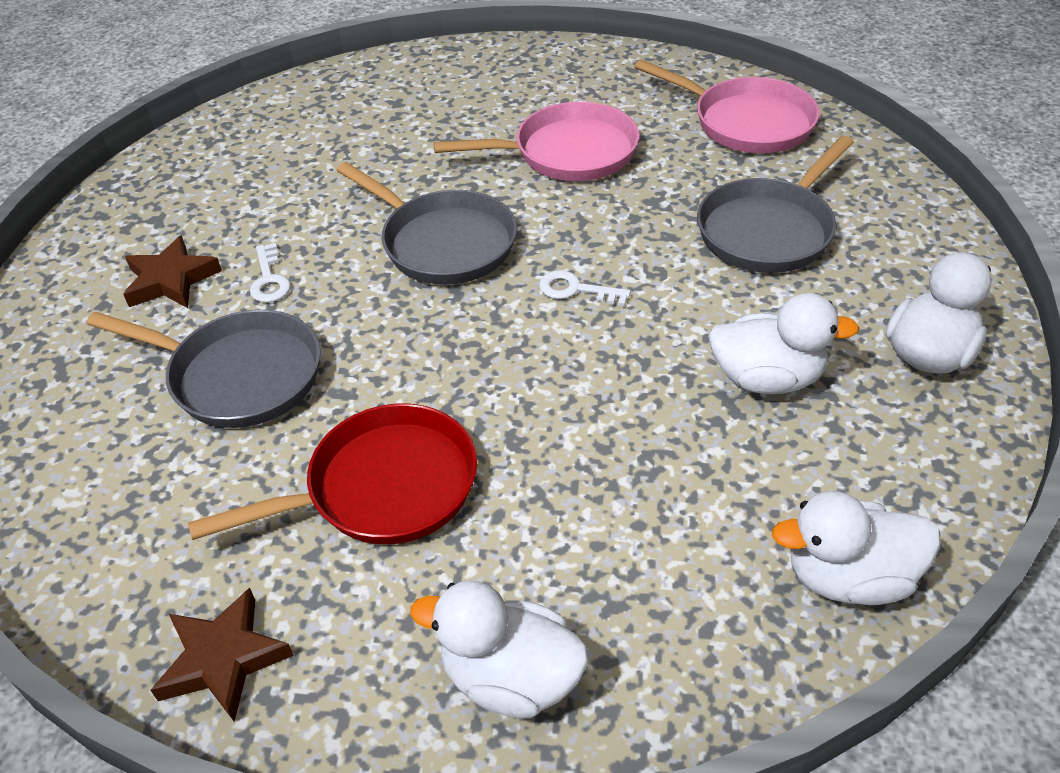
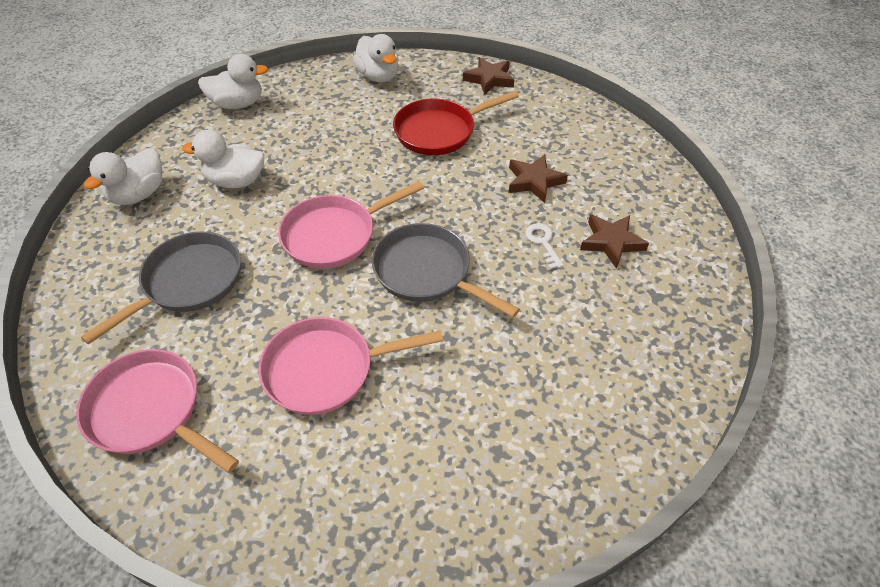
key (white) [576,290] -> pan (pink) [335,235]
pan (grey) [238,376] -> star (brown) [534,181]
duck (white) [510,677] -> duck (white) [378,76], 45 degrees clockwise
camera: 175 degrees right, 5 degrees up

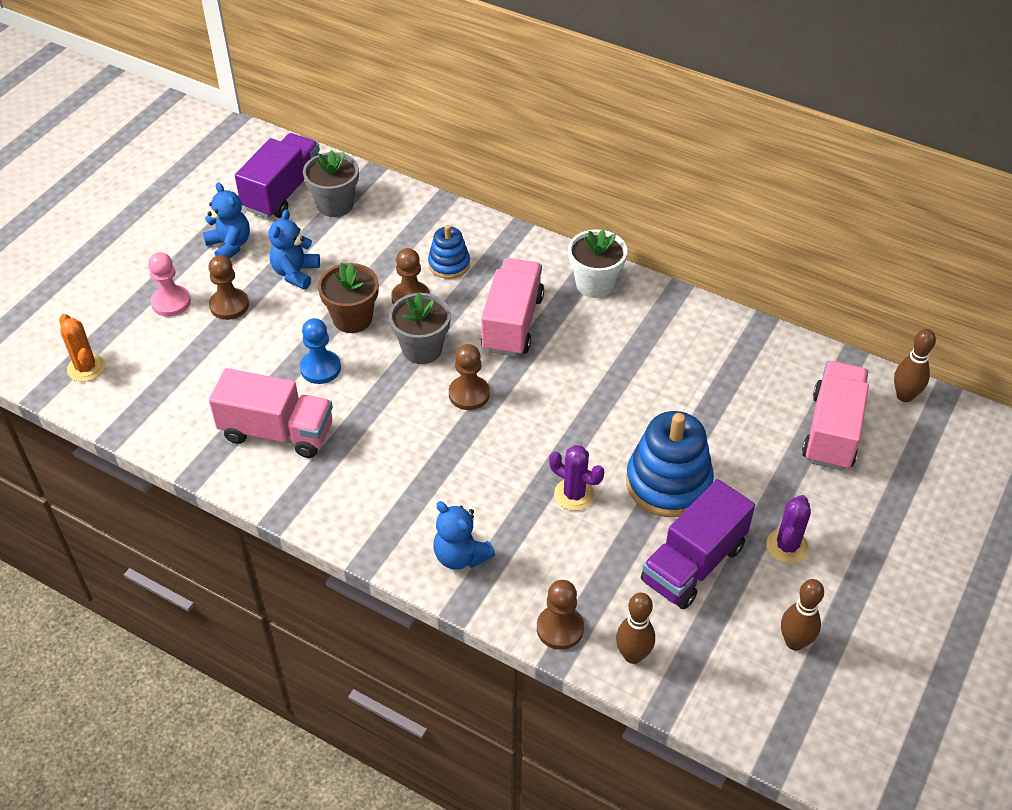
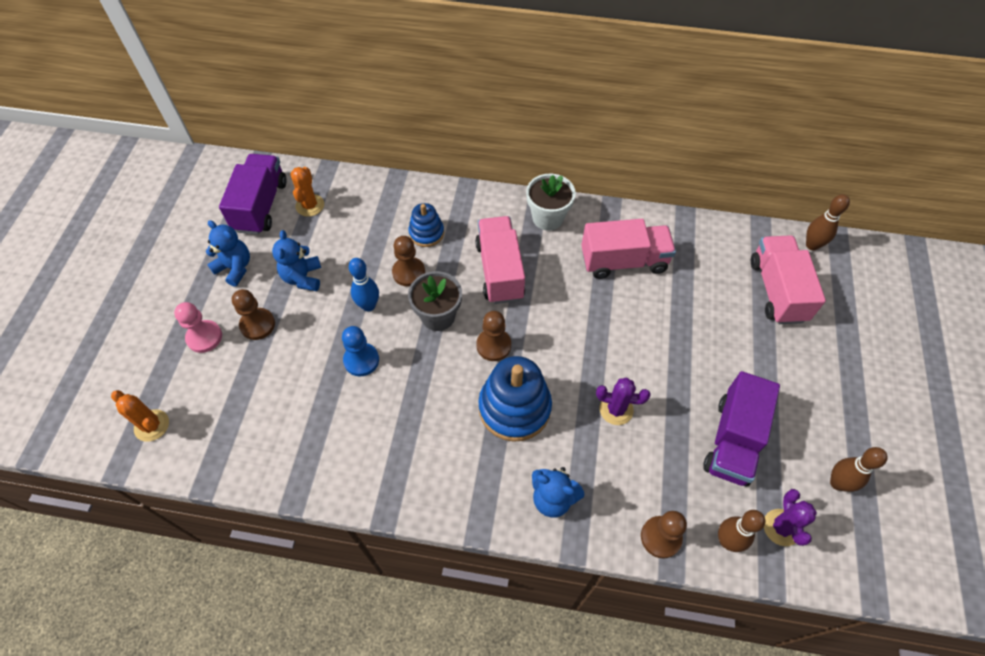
flower pot (grey) [335,205] -> cactus (orange) [310,205]
flower pot (brown) [352,318] -> bowling pin (blue) [368,305]
truck (pink) [277,432] -> truck (pink) [623,261], relocated
stacking toy (blue) [668,483] -> stacking toy (blue) [514,408], relocated
cactus (purple) [787,546] -> cactus (purple) [781,527], relocated
camera: 20 degrees left, 10 degrees up

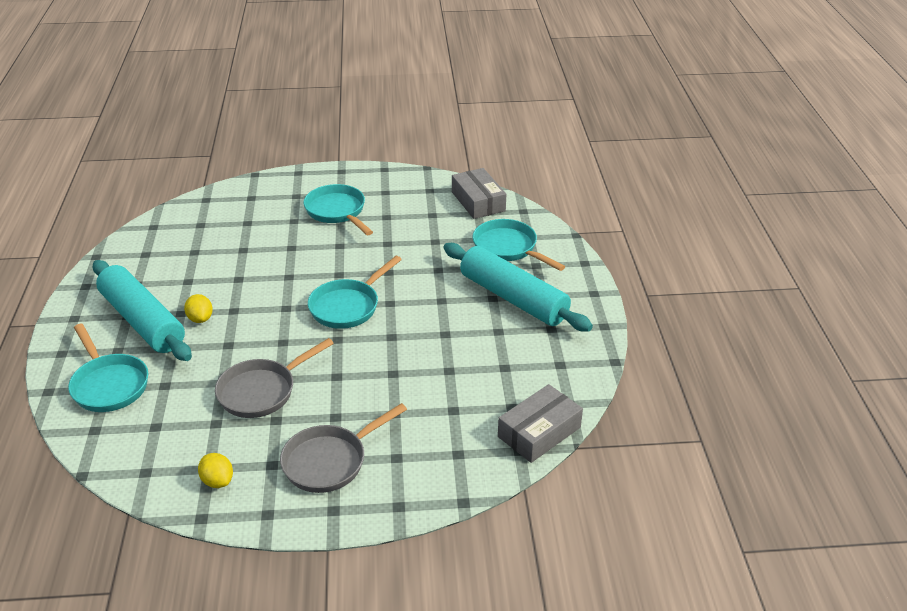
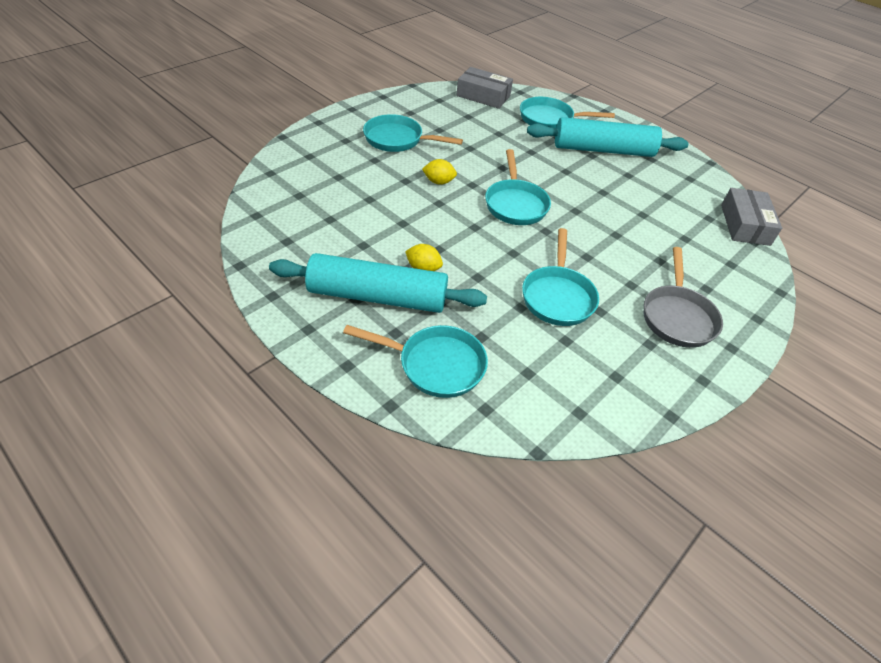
pan (grey) [262,391] -> pan (turquoise) [557,296]
lemon (yellow) [217,481] -> lemon (yellow) [439,182], relocated
camera: 45 degrees left, 10 degrees up

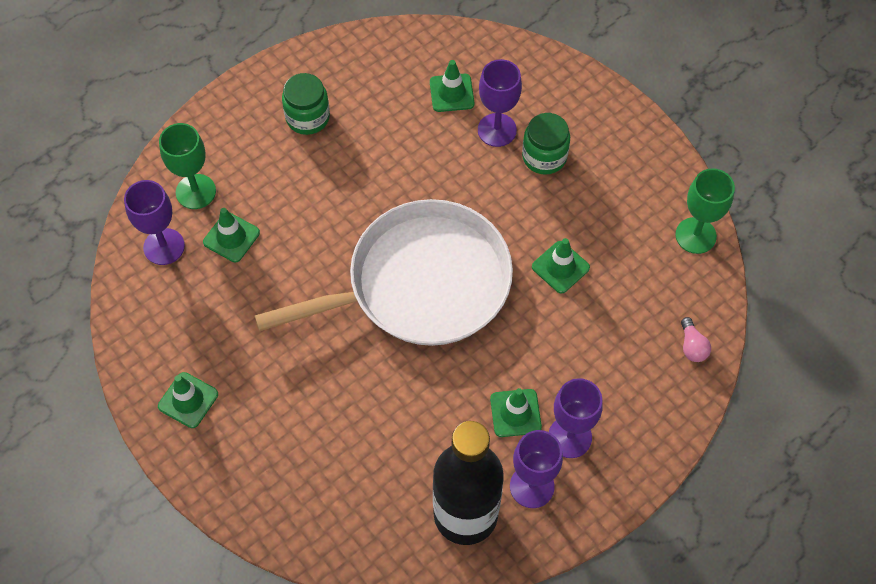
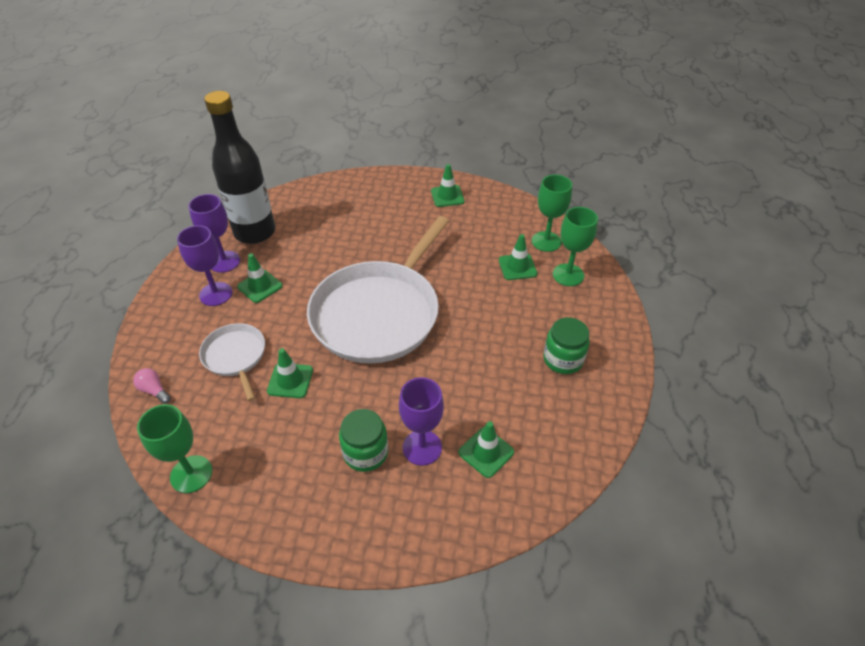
goblet (purple) [164,246] -> goblet (green) [546,241]
none -> pan (white) [235,356]
camera: 140 degrees right, 15 degrees down

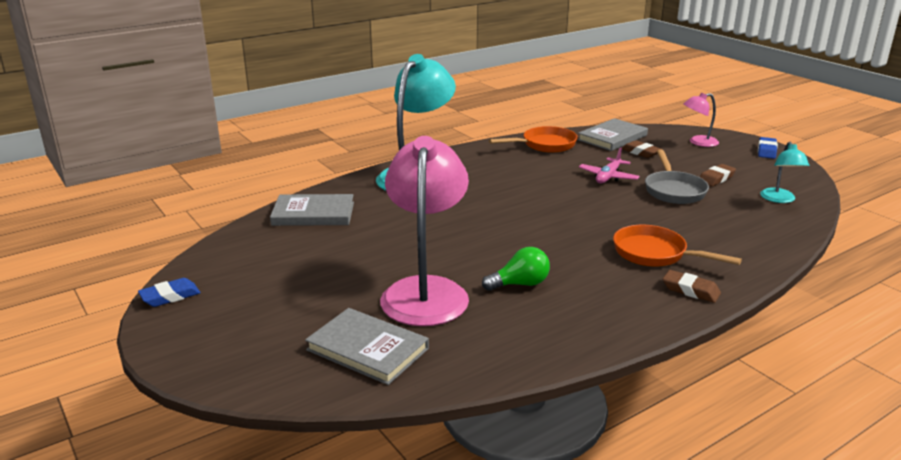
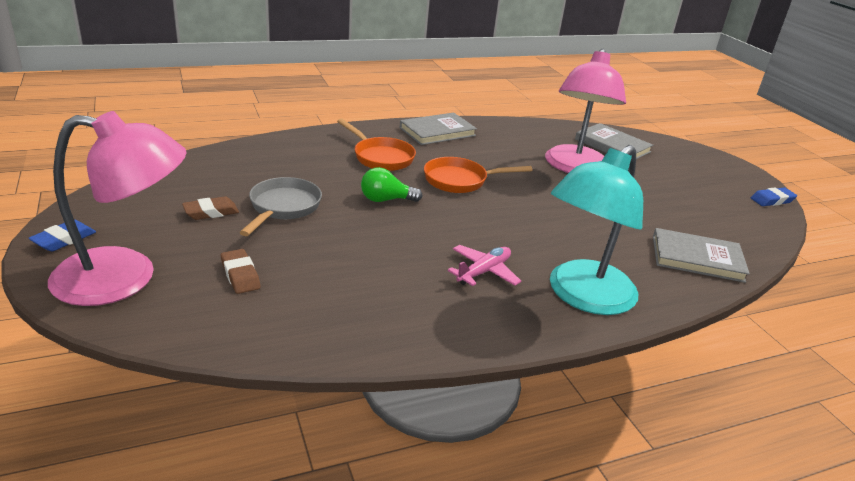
lamp (pink) [698,142] -> lamp (pink) [125,278], x2.10
book (grey) [612,138] -> book (grey) [437,132], relocated
pan (orange) [545,145] -> pan (orange) [460,181], relocated
lamp (turquoise) [779,199] -> none
plane (pink) [608,177] -> plane (pink) [483,272], relocated
light bulb (green) [520,284] -> light bulb (green) [386,200], relocated
eraser (brown) [690,290] -> none
camera: 170 degrees left, 5 degrees up

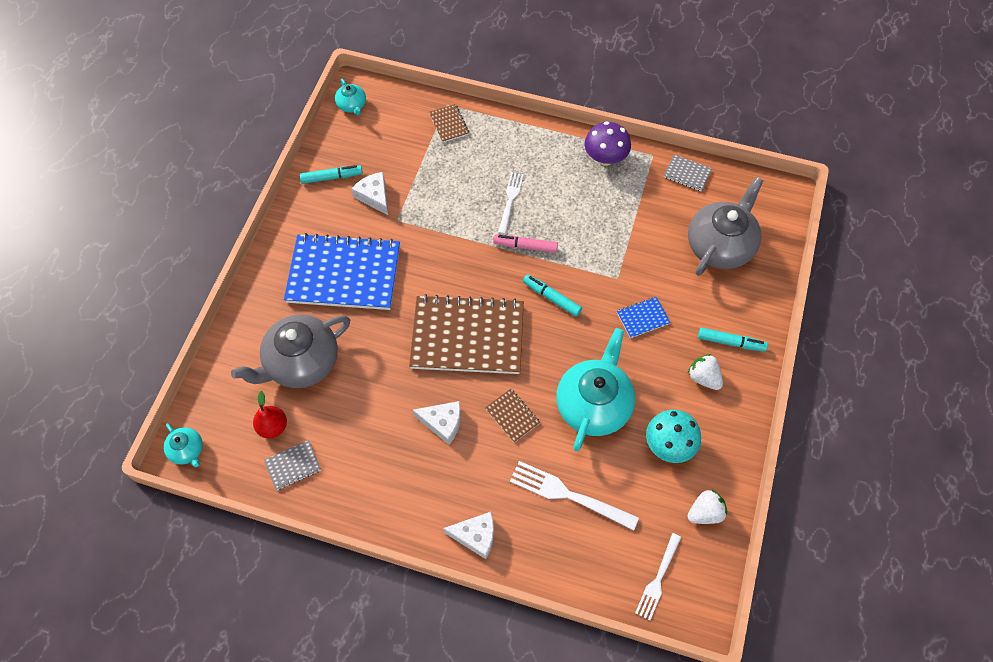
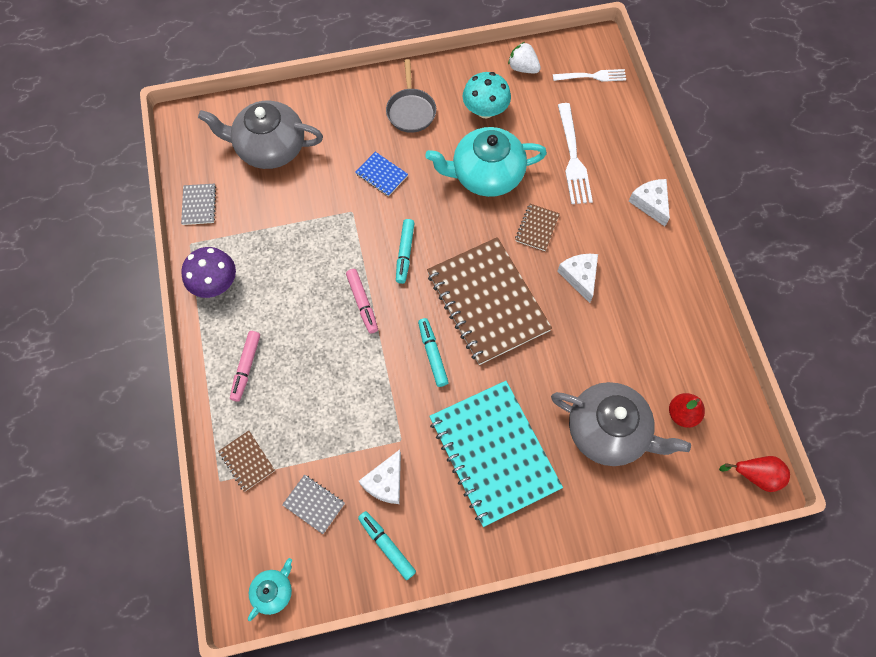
notebook (brown) [449,124] -> notebook (brown) [247,461], 75 degrees counterclockwise
fork (white) [510,200] -> none
notebook (blue) [344,274] -> notebook (turquoise) [494,453]
marker (turquoise) [731,342] -> marker (turquoise) [432,354], relocated
strawberry (white) [703,377] -> pan (grey) [411,110]
teapot (turquoise) [187,450] -> pear (red) [756,475]
notebook (grey) [293,465] -> notebook (grey) [314,504], relocated
none -> marker (pink) [246,367]
camera: 120 degrees left, 5 degrees up

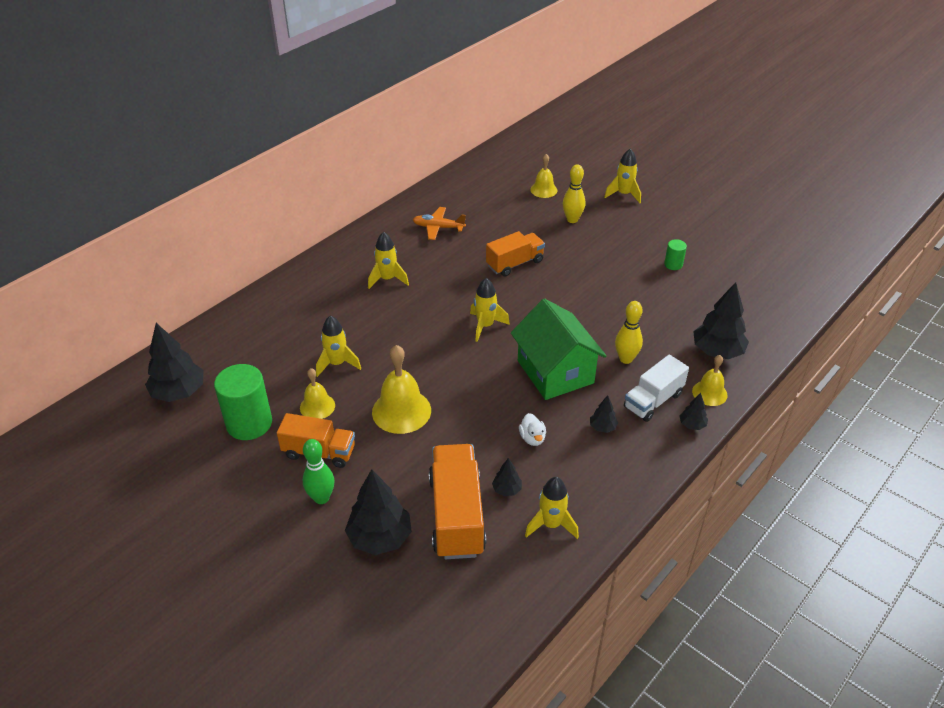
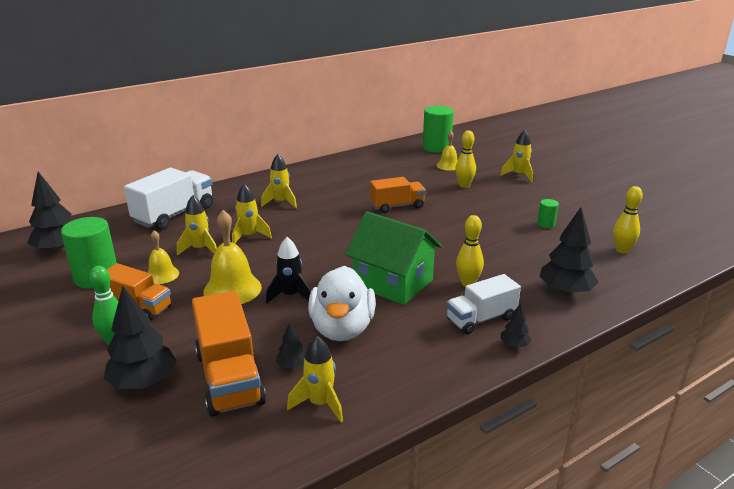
plane (orange) [438,228] -> none
rocket (yellow) [485,326] -> rocket (yellow) [249,236], relocated
house (green) [555,372] -> house (green) [393,283], 45 degrees counterclockwise
bell (yellow) [709,393] -> none
tree (black) [602,427] -> none
duck (white) [532,438] -> duck (white) [342,329], x2.44
truck (orange) [456,515] -> truck (orange) [229,378], 150 degrees clockwise
none -> cylinder (green) [436,148]
none -> truck (white) [174,215]
none -> bowling pin (yellow) [622,250]
none -> rocket (black) [290,295]
camera: 15 degrees right, 15 degrees down

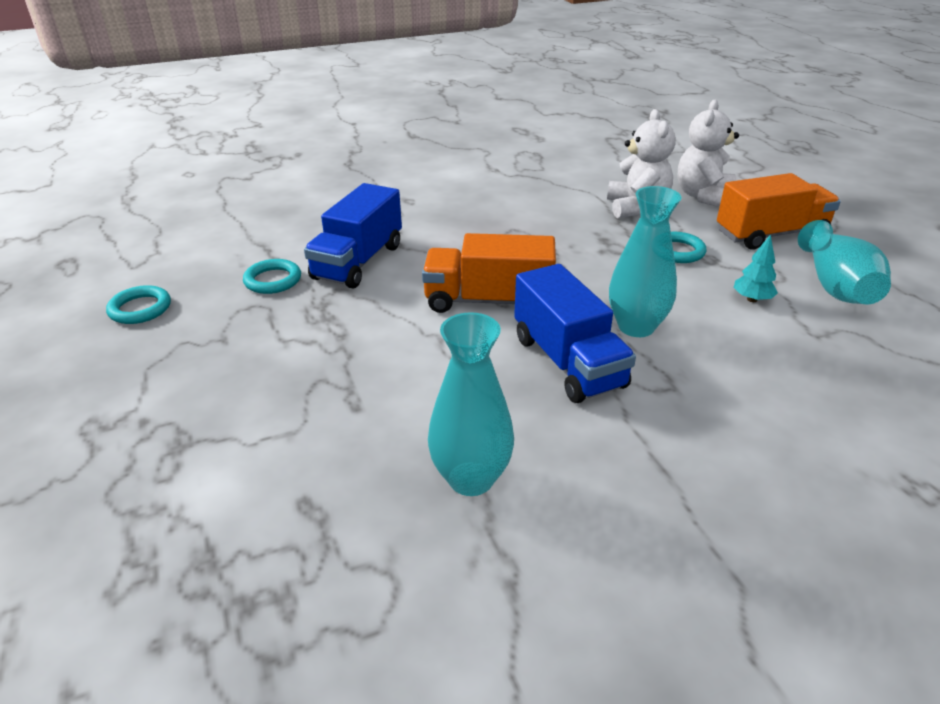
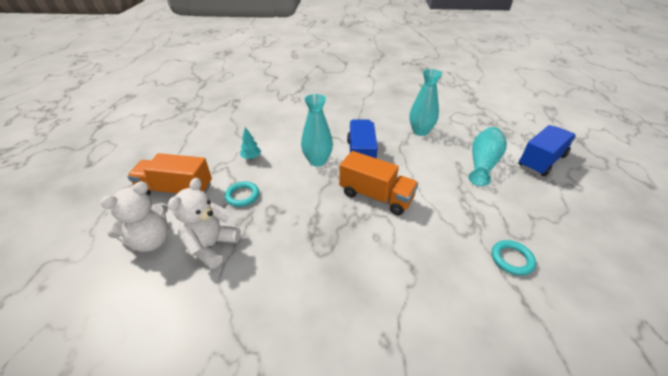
truck (blue) [358,262] -> truck (blue) [541,161], relocated
vase (turquoise) [835,285] -> vase (turquoise) [483,164], relocated
ring (turquoise) [140,309] -> none
camera: 155 degrees left, 5 degrees up

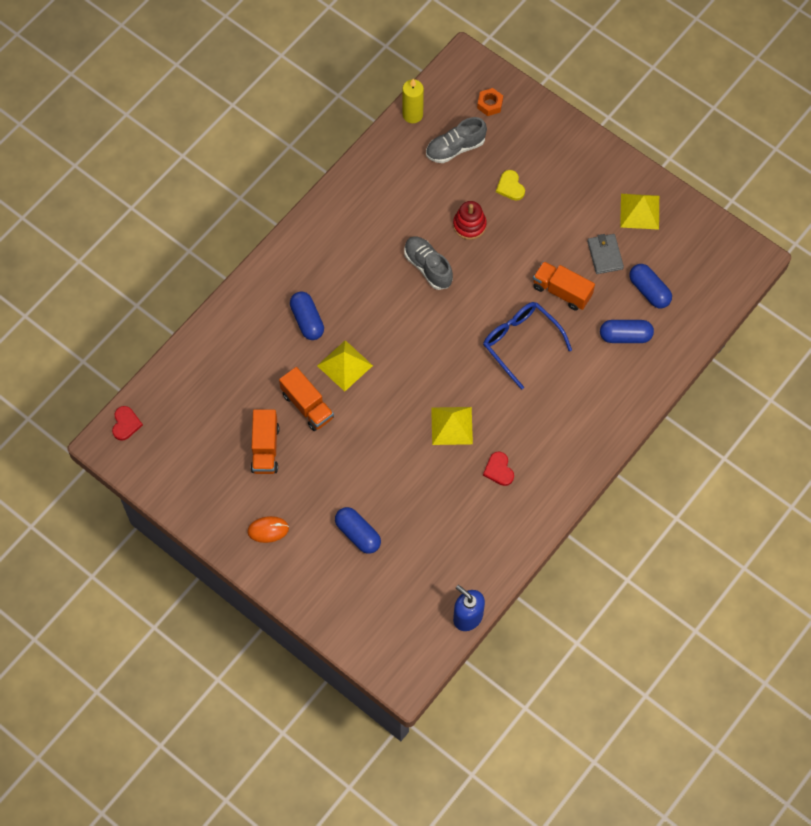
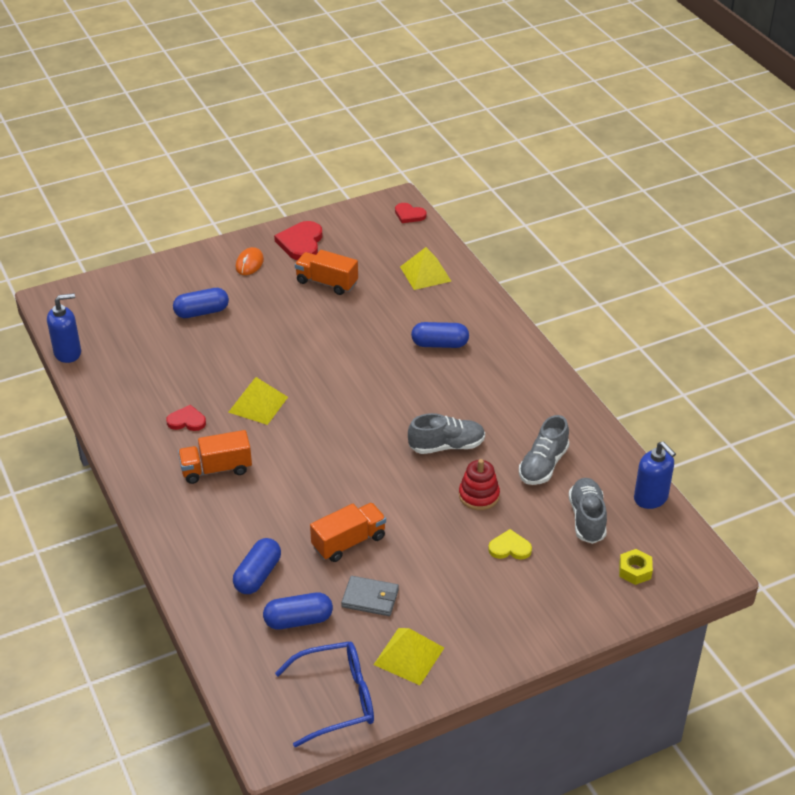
candle (yellow) [412,115] -> soap dispenser (blue) [651,498]
nut (orange) [489,104] -> nut (yellow) [635,570]
glasses (blue) [520,342] -> glasses (blue) [337,699], relocated
pyramid (yellow) [344,365] -> pyramid (yellow) [425,274], relocated
truck (orange) [307,406] -> truck (orange) [216,469], relocated
none -> heart (red) [301,243]
none -> shoe (grey) [543,465]
camera: 115 degrees right, 25 degrees down

